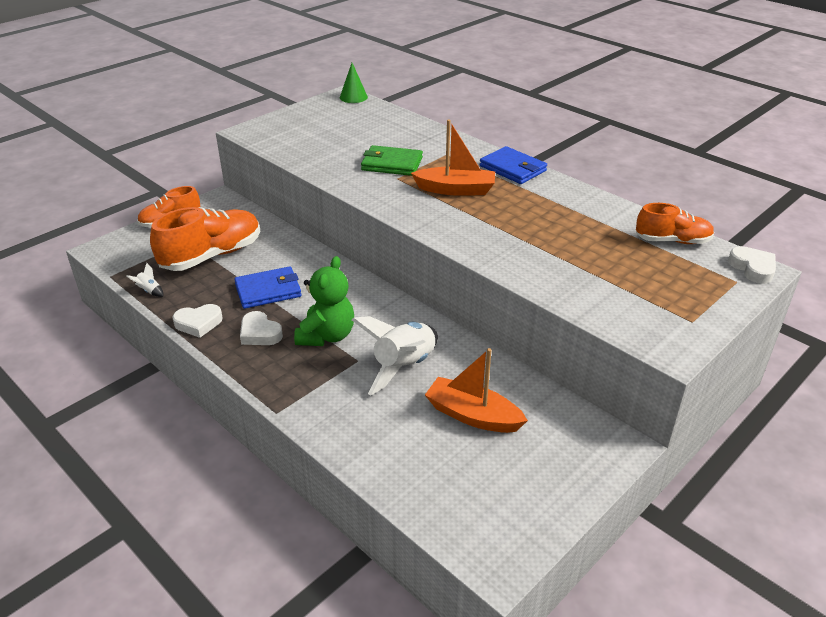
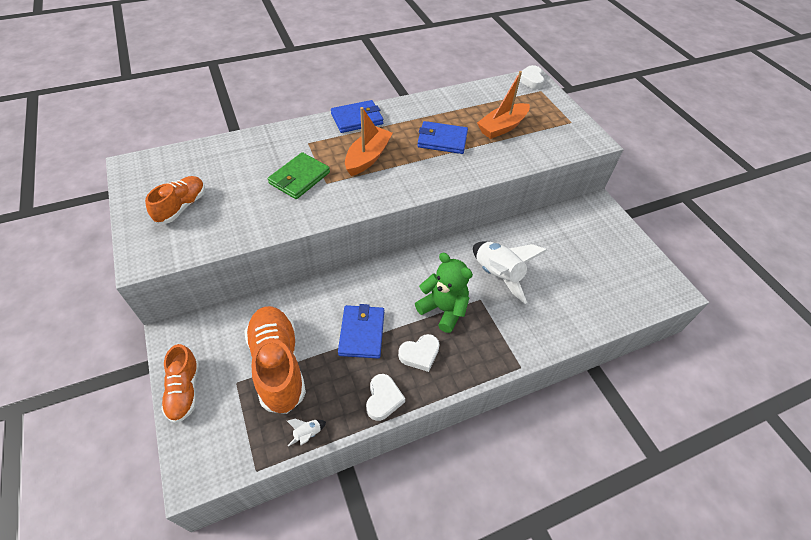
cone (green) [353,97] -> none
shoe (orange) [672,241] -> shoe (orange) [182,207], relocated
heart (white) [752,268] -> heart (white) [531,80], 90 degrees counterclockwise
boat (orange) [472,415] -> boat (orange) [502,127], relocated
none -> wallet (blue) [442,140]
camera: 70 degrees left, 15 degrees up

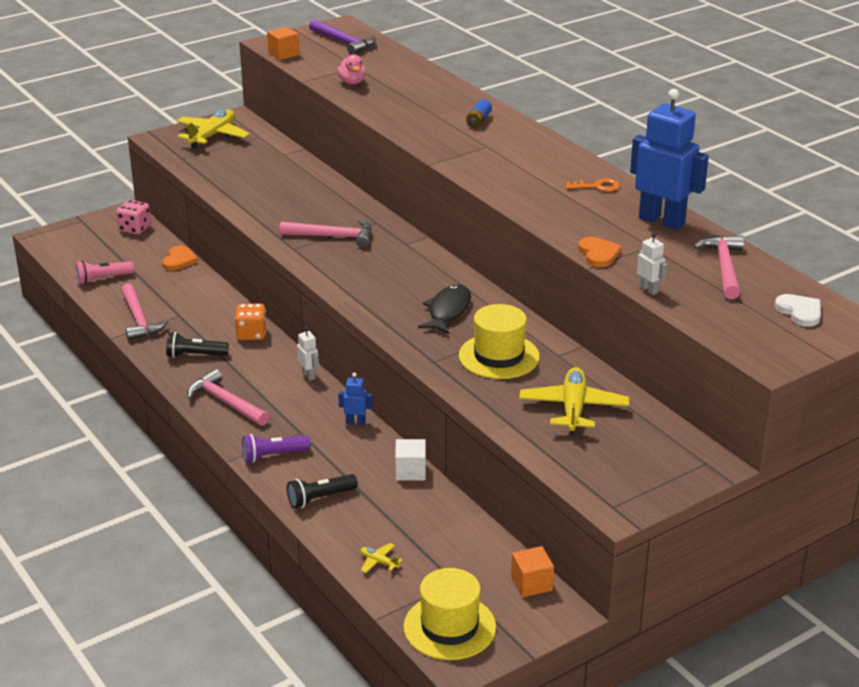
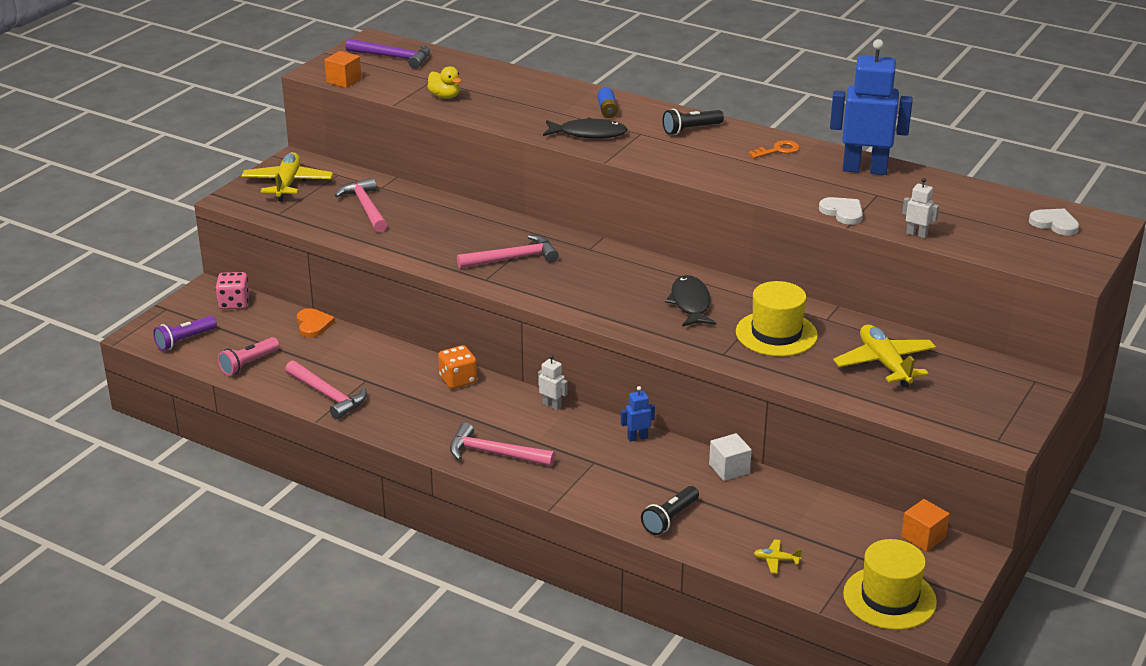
duck (pink) [352,82] -> duck (yellow) [445,96]
hammer (pink) [724,267] -> hammer (pink) [365,207], relocated
heart (orange) [598,254] -> heart (white) [842,212]
flashlight (black) [195,355] -> flashlight (black) [691,130], relocated
flashlight (purple) [273,456] -> flashlight (purple) [185,340], relocated
none -> fish (black) [588,134]
camera: 25 degrees left, 0 degrees up

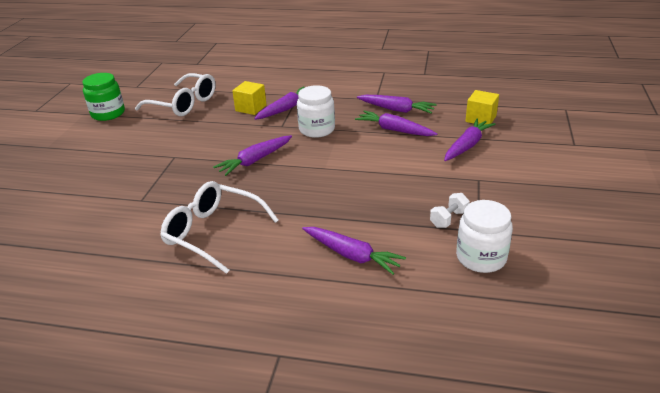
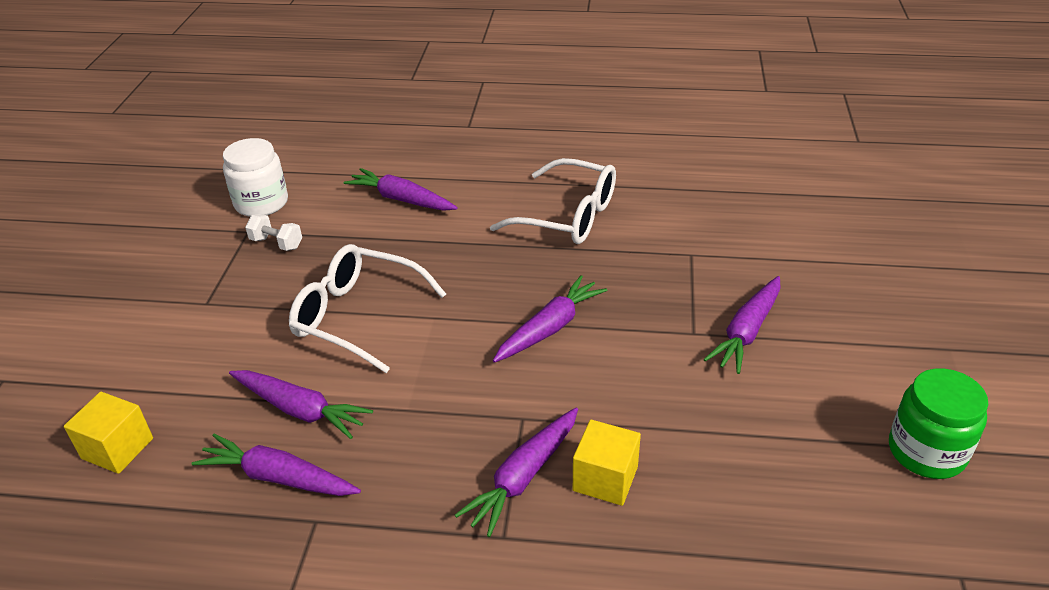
glasses (white) [184,104] -> glasses (white) [357,316], relocated
jar (white) [317,129] -> none
carrot (purple) [467,146] -> carrot (purple) [747,332], relocated
dumbbell (white) [449,219] -> dumbbell (white) [276,243], 75 degrees clockwise
camera: 175 degrees right, 5 degrees up

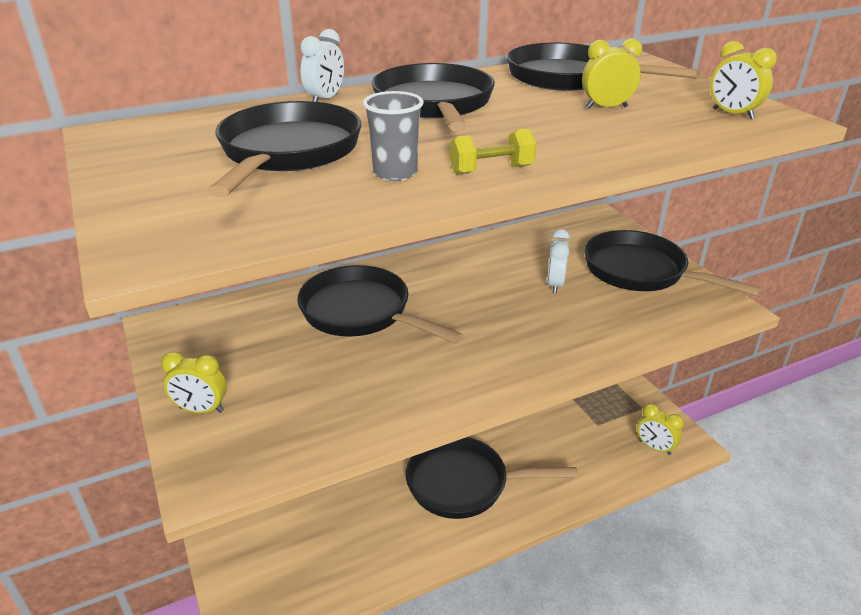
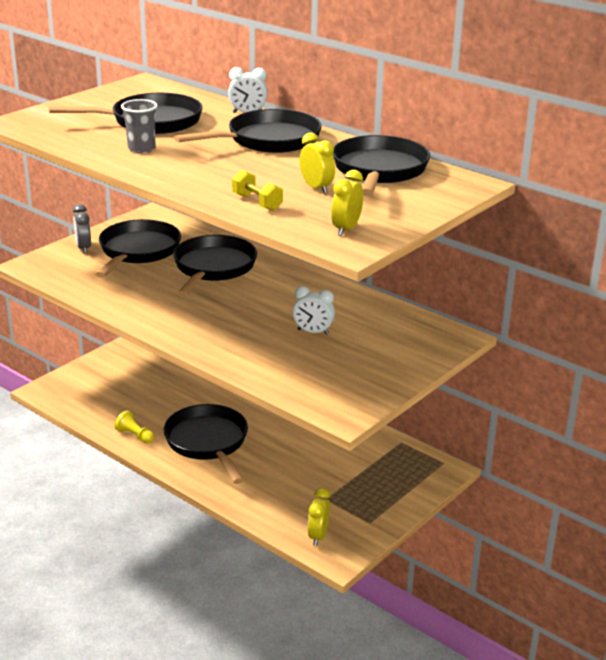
dumbbell (yellow) [491,170] -> dumbbell (yellow) [257,202], relocated
clock (white) [555,284] -> clock (white) [313,332], 150 degrees counterclockwise
pan (black) [640,271] -> pan (black) [138,251], relocated
clock (yellow) [201,410] -> clock (grey) [83,248]
none -> pawn (yellow) [135,435]
camera: 65 degrees right, 5 degrees down

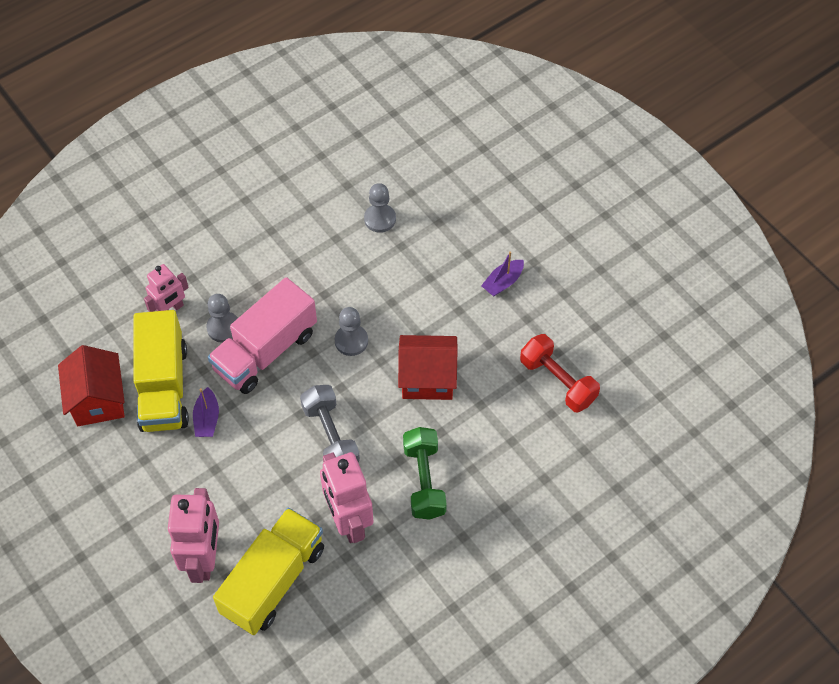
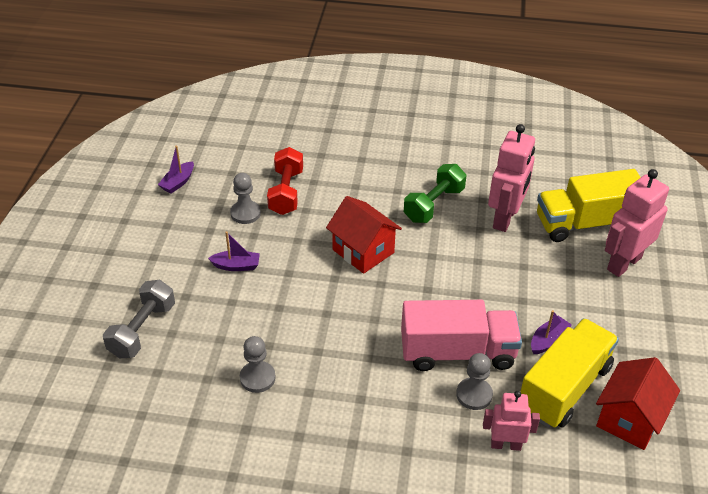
pawn (grey) [351,341] -> pawn (grey) [245,213], relocated
dumbbell (grey) [330,436] -> dumbbell (grey) [142,330], relocated
none -> boat (purple) [178,182]
camera: 135 degrees left, 15 degrees down

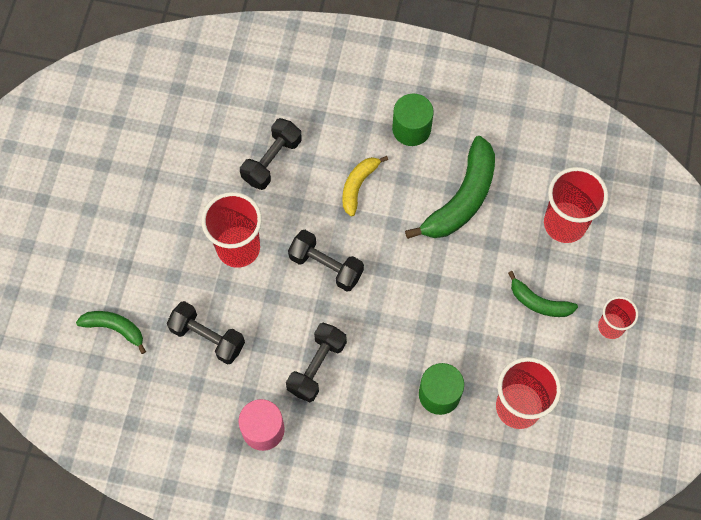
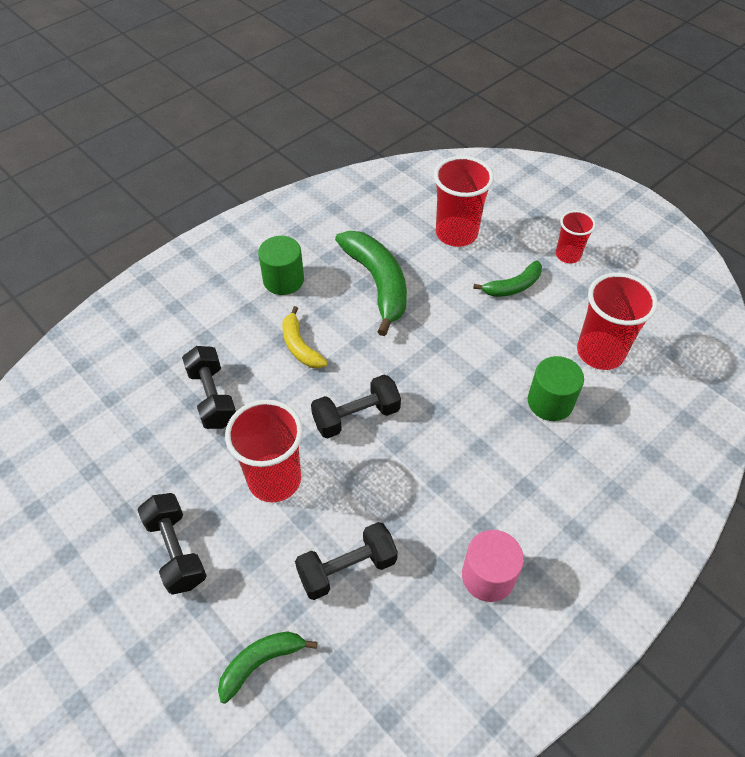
dumbbell (black) [317,366] -> dumbbell (black) [176,551], relocated
camera: 55 degrees left, 15 degrees down

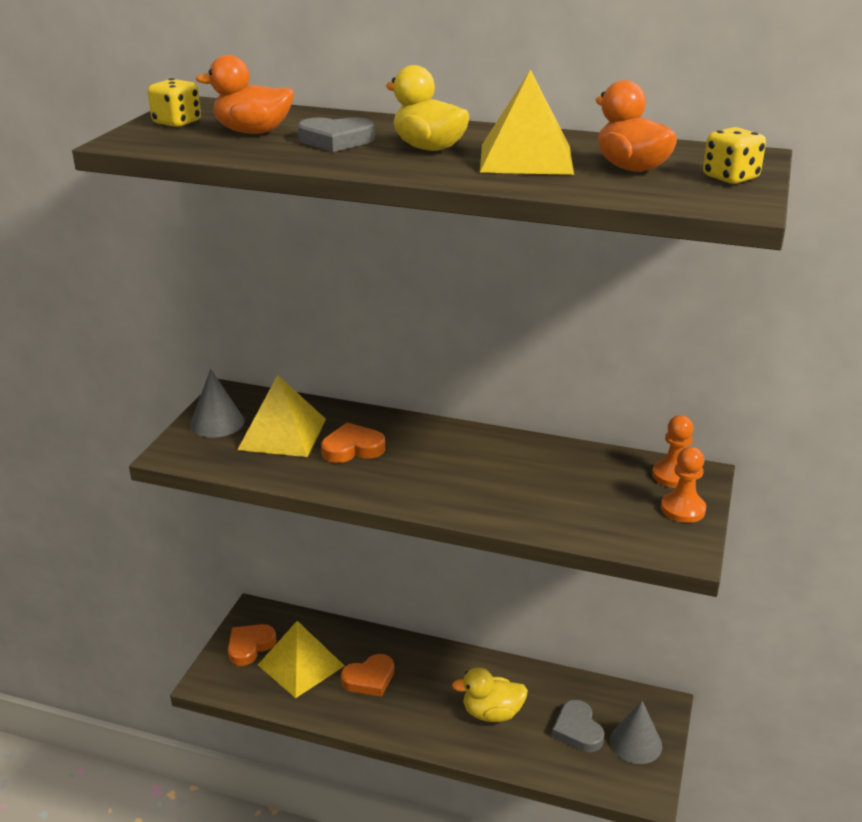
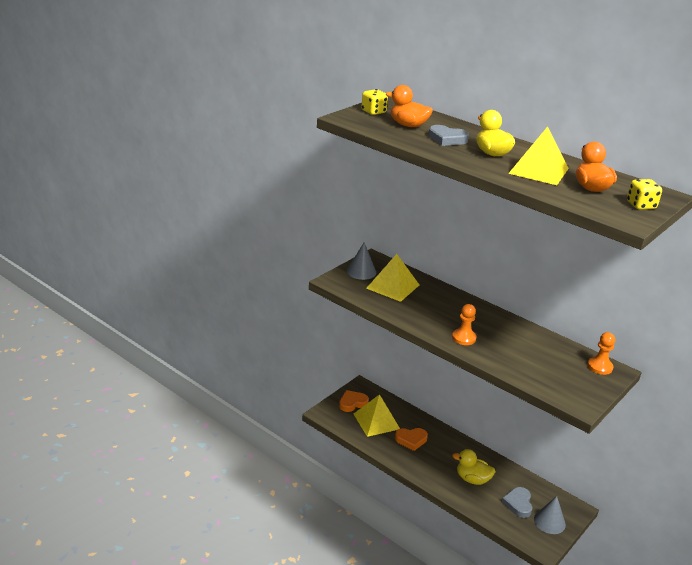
heart (orange) [352,448] -> none
pawn (orange) [683,509] -> pawn (orange) [464,338], relocated
camera: 20 degrees right, 0 degrees up

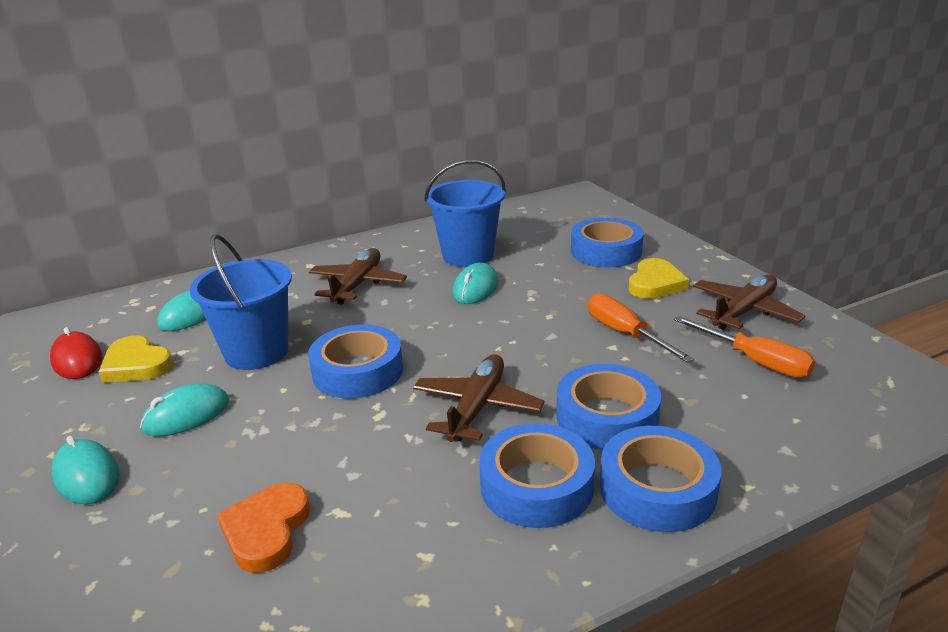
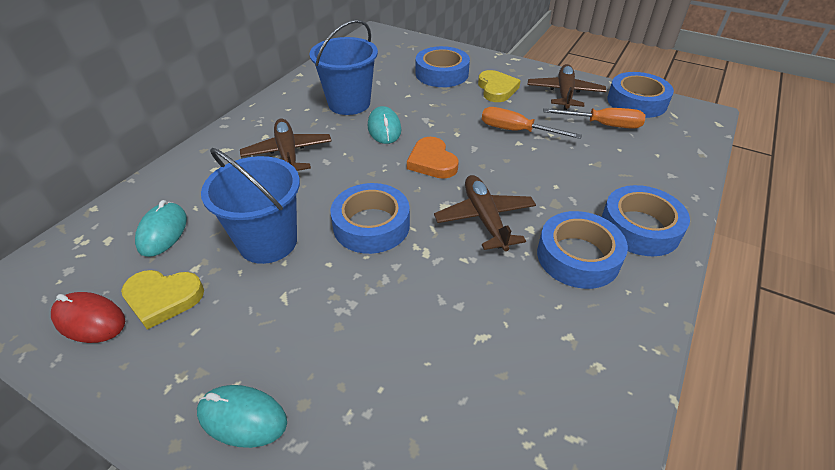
tape (blue) [607,417] -> tape (blue) [636,102], relocated
mouse (turquoise) [186,415] -> none
heart (orange) [266,530] -> heart (orange) [432,162], relocated
camera: 35 degrees left, 15 degrees up

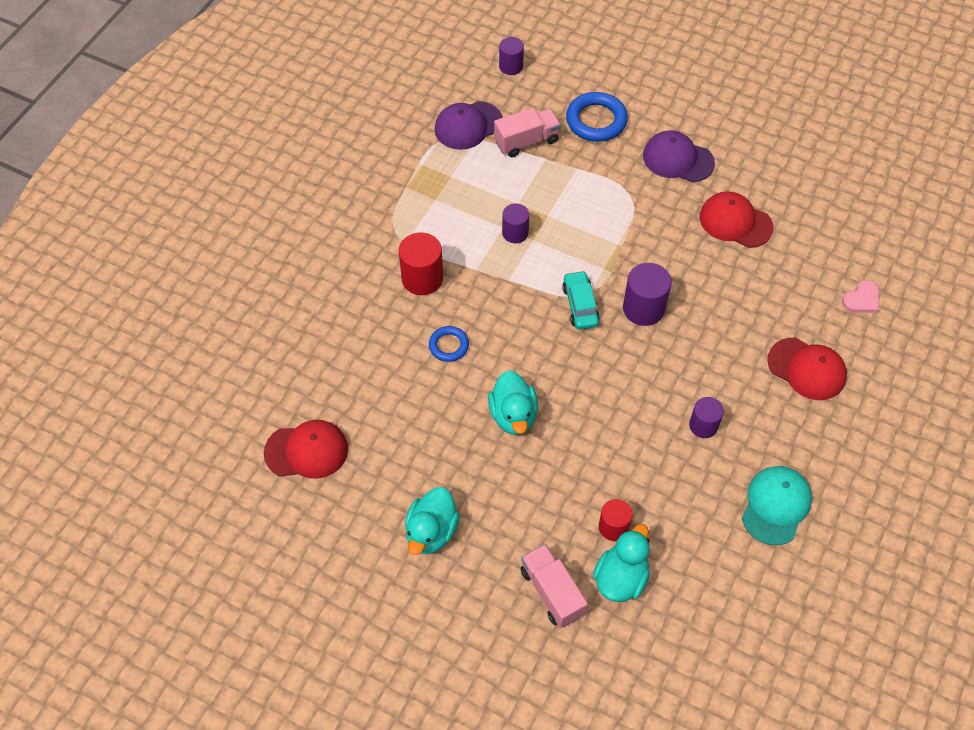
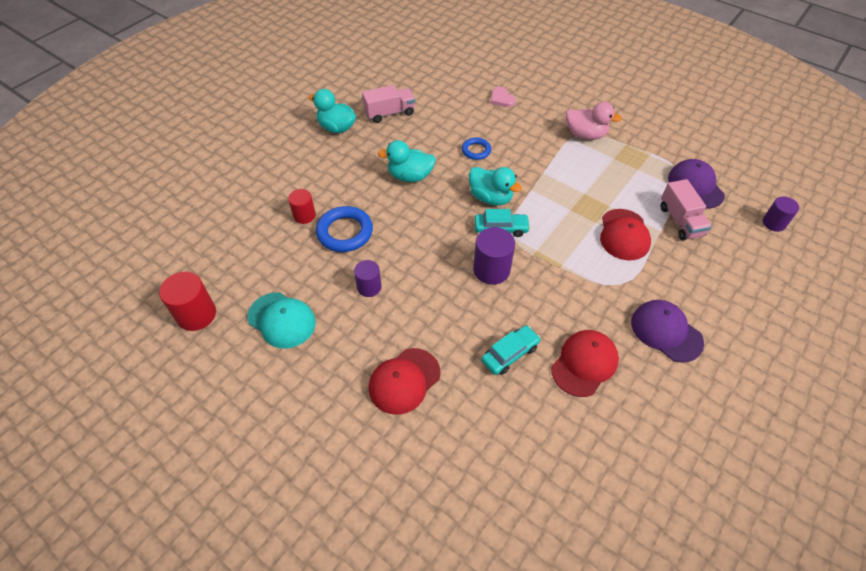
ring (blue) [596,120] -> ring (blue) [345,232], relocated
cap (purple) [678,159] -> cap (purple) [666,332], 75 degrees counterclockwise
cylinder (purple) [515,233] -> none
cylinder (red) [422,278] -> cylinder (red) [196,314], relocated
heart (pink) [862,299] -> heart (pink) [501,99], relocated
cap (red) [306,451] -> cap (red) [624,235], relocated
duck (turquoise) [621,578] -> duck (turquoise) [491,198], relocated
truck (pink) [552,592] -> truck (pink) [389,113], relocated
none -> duck (pink) [585,135]
none -> car (turquoise) [510,354]
camera: 100 degrees right, 5 degrees down

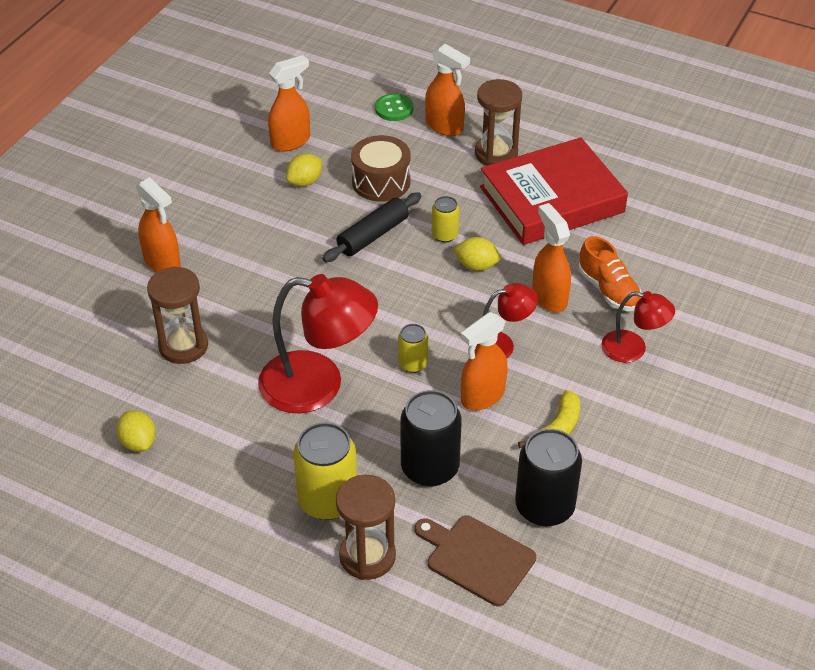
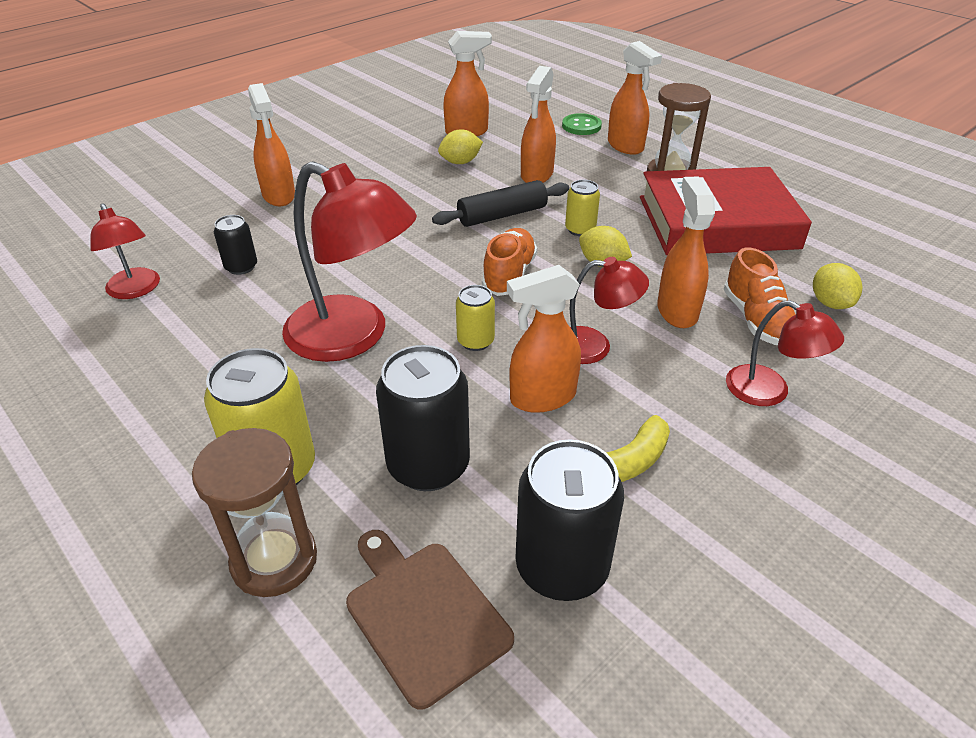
drum (brown) [381,181] -> spray bottle (orange) [536,175]
hourglass (brown) [183,346] -> can (black) [241,267]
lemon (yellow) [138,442] -> lemon (yellow) [830,303], relocated
none -> lamp (red) [136,290]
none -> shoe (orange) [509,275]
camera: 20 degrees right, 5 degrees down

